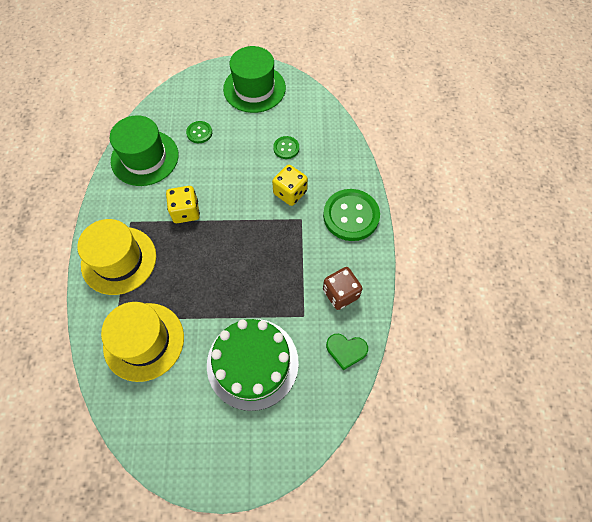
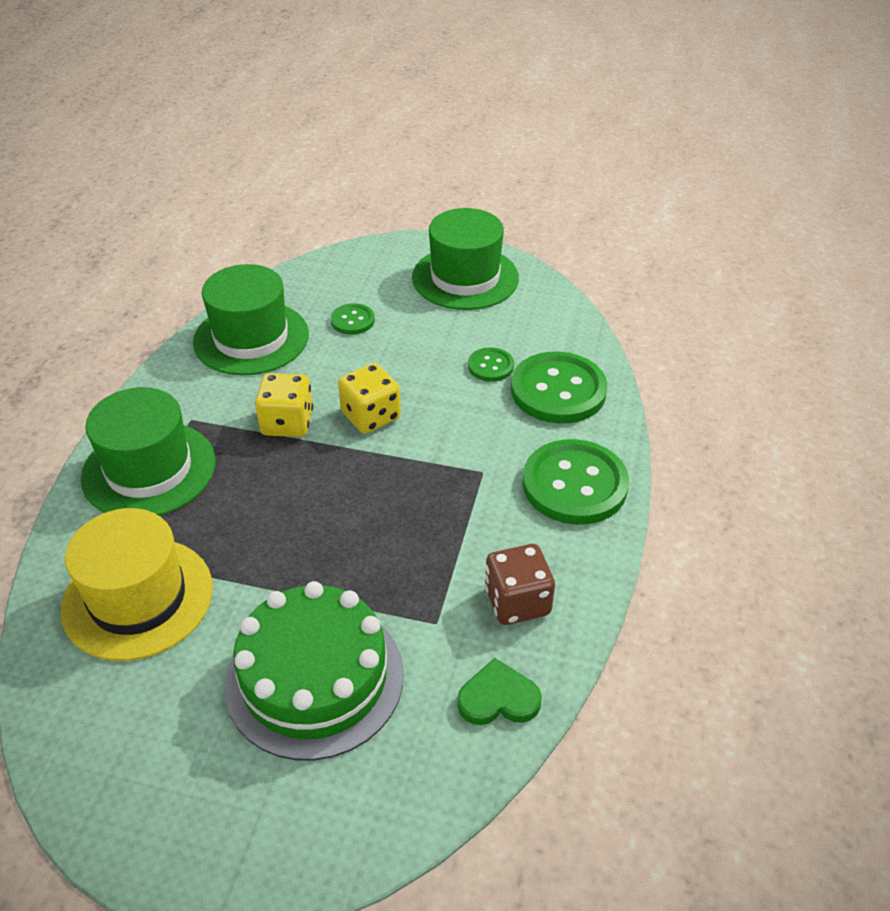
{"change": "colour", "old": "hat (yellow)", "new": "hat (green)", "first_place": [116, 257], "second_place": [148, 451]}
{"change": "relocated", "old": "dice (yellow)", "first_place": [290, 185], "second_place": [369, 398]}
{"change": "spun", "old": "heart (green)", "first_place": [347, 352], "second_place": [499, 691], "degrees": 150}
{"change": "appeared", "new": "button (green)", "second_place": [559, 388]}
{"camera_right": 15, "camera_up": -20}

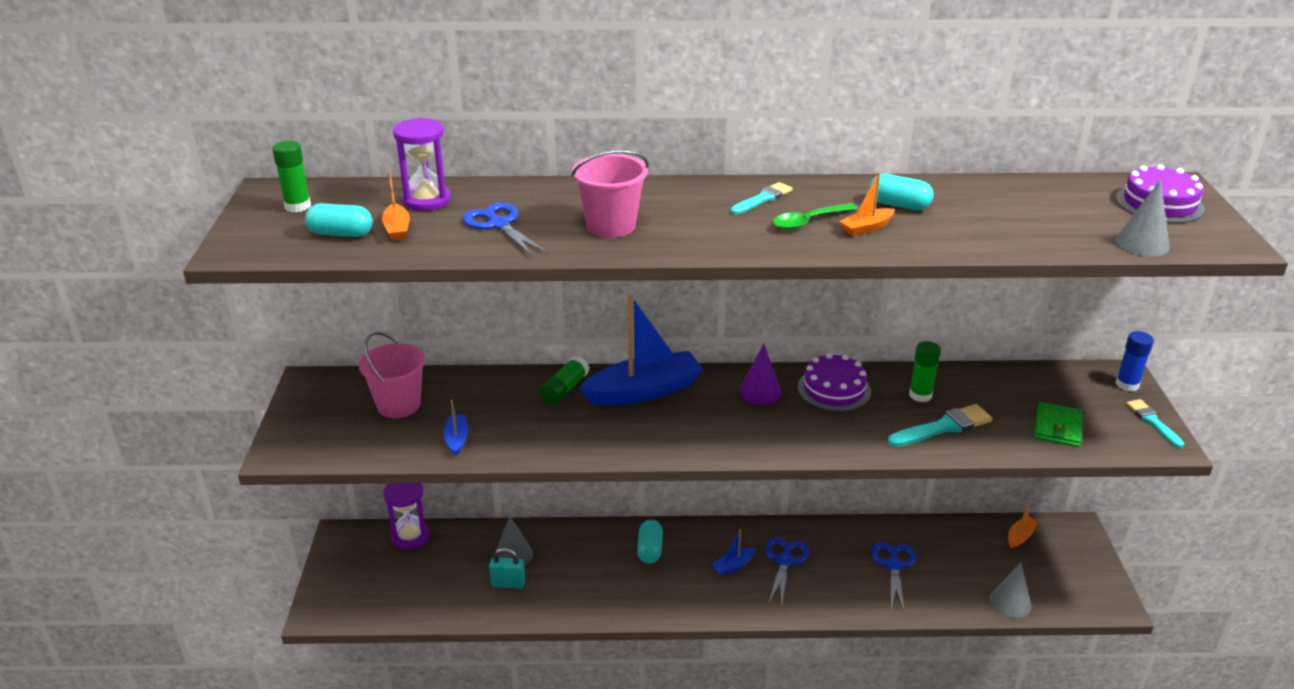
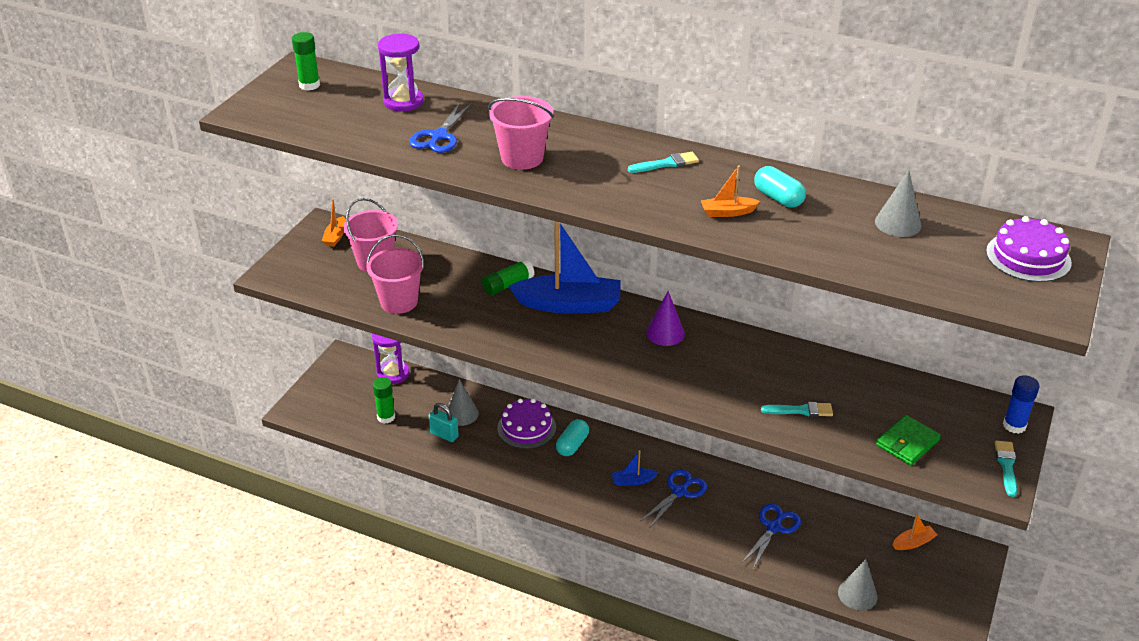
{"change": "relocated", "old": "boat (orange)", "first_place": [396, 206], "second_place": [334, 223]}
{"change": "exchanged", "old": "boat (blue)", "new": "bucket (pink)", "first_place": [456, 428], "second_place": [395, 274]}
{"change": "relocated", "old": "glue stick (green)", "first_place": [925, 371], "second_place": [384, 400]}
{"change": "spun", "old": "scissors (blue)", "first_place": [505, 230], "second_place": [440, 127], "degrees": -150}
{"change": "relocated", "old": "cake (purple)", "first_place": [834, 382], "second_place": [526, 423]}
{"change": "size", "old": "brush (turquoise)", "first_place": [940, 425], "second_place": [797, 409], "factor": 0.66}
{"change": "relocated", "old": "cone (grey)", "first_place": [1142, 217], "second_place": [898, 203]}
{"change": "missing", "old": "capsule (turquoise)", "first_place": [339, 220]}
{"change": "missing", "old": "spoon (green)", "first_place": [815, 216]}
{"camera_right": 25, "camera_up": 5}

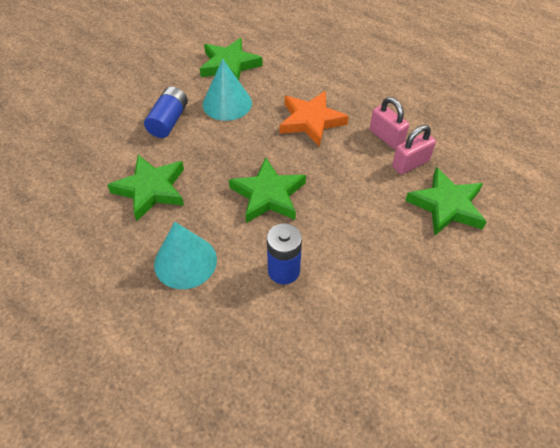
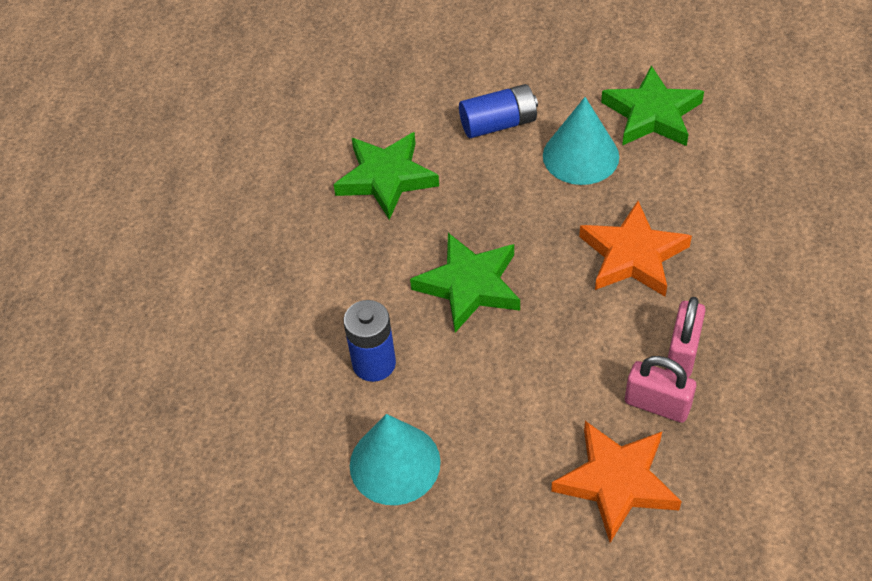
{"change": "relocated", "old": "cone (turquoise)", "first_place": [185, 255], "second_place": [395, 459]}
{"change": "colour", "old": "star (green)", "new": "star (orange)", "first_place": [446, 201], "second_place": [616, 482]}
{"camera_right": 60, "camera_up": 0}

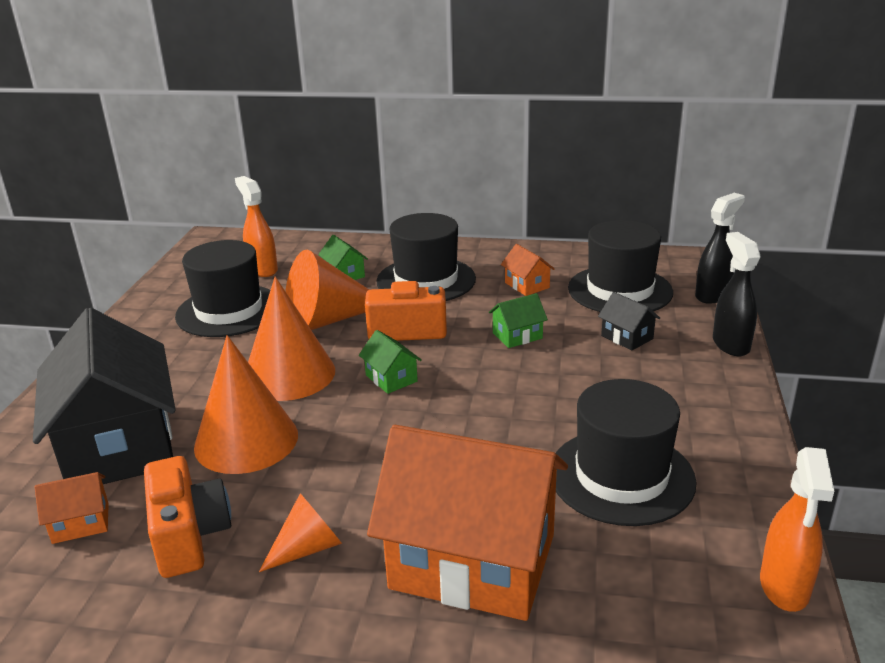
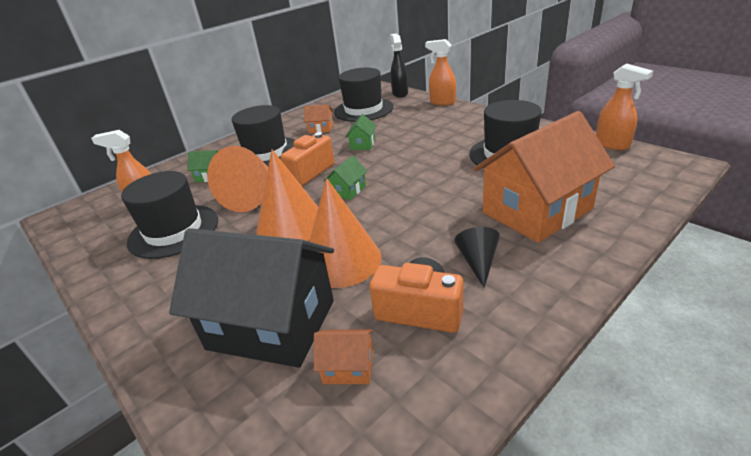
{"change": "spun", "old": "house (orange)", "first_place": [72, 508], "second_place": [343, 356], "degrees": 75}
{"change": "spun", "old": "house (green)", "first_place": [390, 362], "second_place": [346, 178], "degrees": -60}
{"change": "colour", "old": "spray bottle (black)", "new": "spray bottle (orange)", "first_place": [737, 294], "second_place": [440, 72]}
{"change": "colour", "old": "cone (orange)", "new": "cone (black)", "first_place": [300, 532], "second_place": [477, 257]}
{"change": "missing", "old": "house (black)", "first_place": [629, 321]}
{"camera_right": -50, "camera_up": 5}

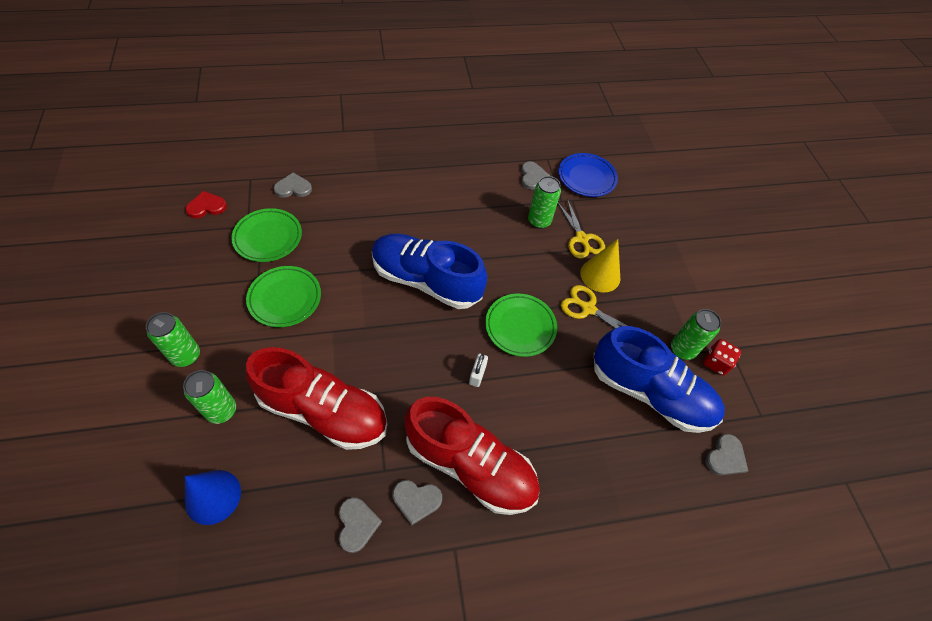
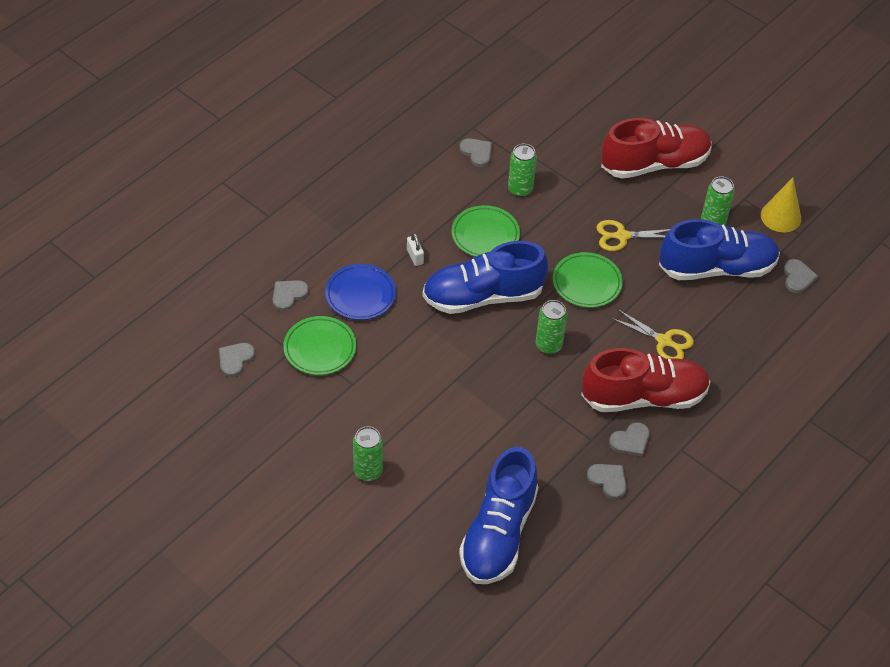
{"change": "colour", "old": "heart (red)", "new": "heart (grey)", "first_place": [206, 204], "second_place": [237, 360]}
{"change": "relocated", "old": "plate (blue)", "first_place": [588, 175], "second_place": [360, 292]}
{"change": "relocated", "old": "padlock (white)", "first_place": [478, 370], "second_place": [415, 249]}
{"change": "relocated", "old": "plate (green)", "first_place": [283, 296], "second_place": [486, 231]}
{"change": "exchanged", "old": "cone (blue)", "new": "shoe (blue)", "first_place": [213, 497], "second_place": [498, 515]}
{"change": "relocated", "old": "can (green)", "first_place": [209, 397], "second_place": [551, 327]}
{"change": "relocated", "old": "shoe (red)", "first_place": [316, 398], "second_place": [656, 148]}
{"change": "relocated", "old": "scissors (yellow)", "first_place": [581, 229], "second_place": [652, 334]}
{"change": "relocated", "old": "cone (yellow)", "first_place": [600, 266], "second_place": [781, 205]}
{"change": "missing", "old": "dice (red)", "first_place": [722, 357]}
{"camera_right": -35, "camera_up": -5}

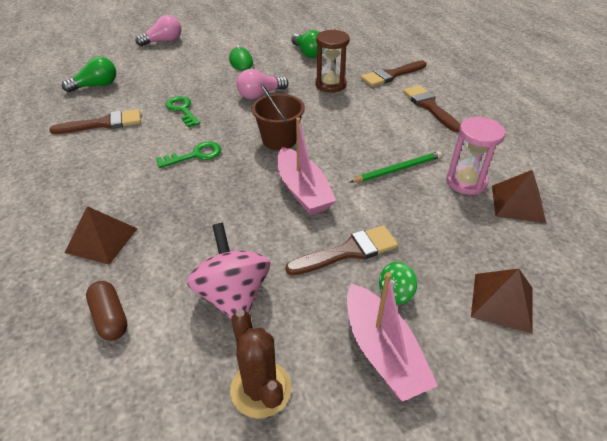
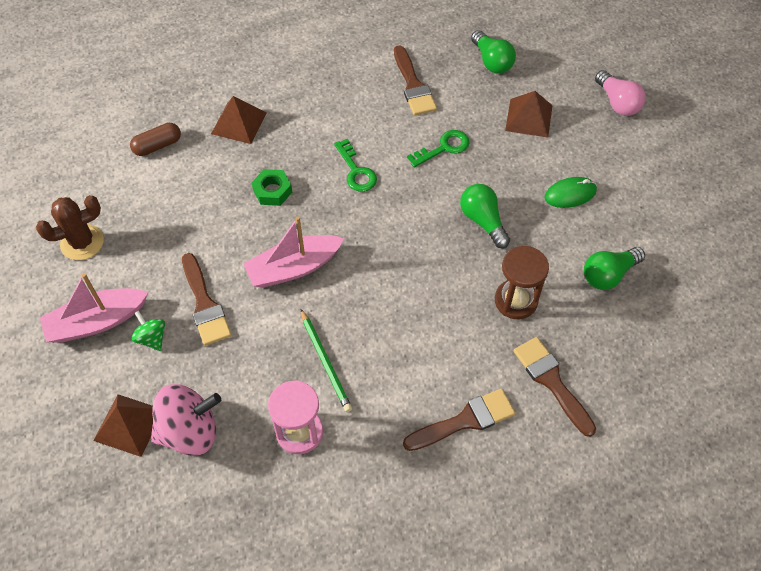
{"change": "relocated", "old": "spinning top (pink)", "first_place": [228, 271], "second_place": [186, 420]}
{"change": "appeared", "new": "nut (green)", "second_place": [272, 187]}
{"change": "colour", "old": "light bulb (pink)", "new": "light bulb (green)", "first_place": [262, 84], "second_place": [485, 216]}
{"change": "relocated", "old": "pyramid (brown)", "first_place": [519, 196], "second_place": [529, 114]}
{"change": "missing", "old": "bucket (brown)", "first_place": [278, 117]}
{"camera_right": 90, "camera_up": 15}

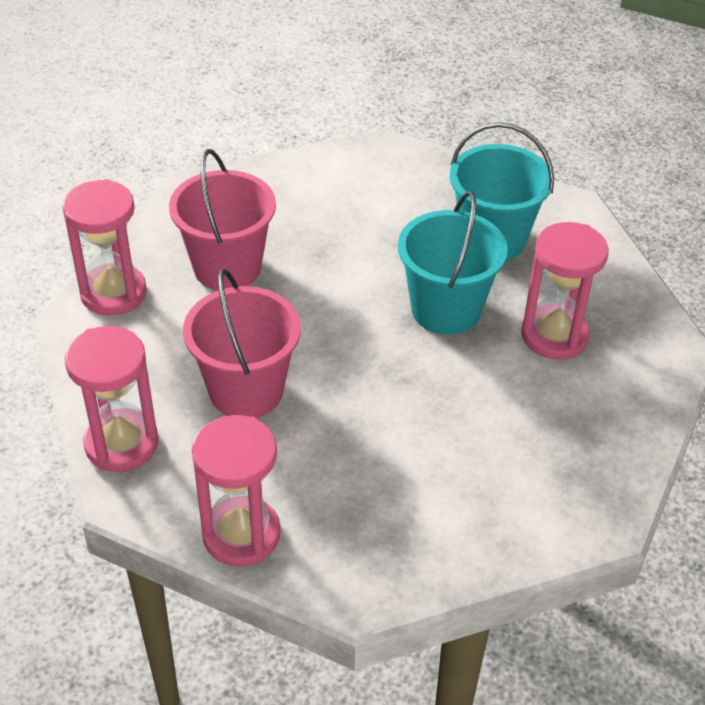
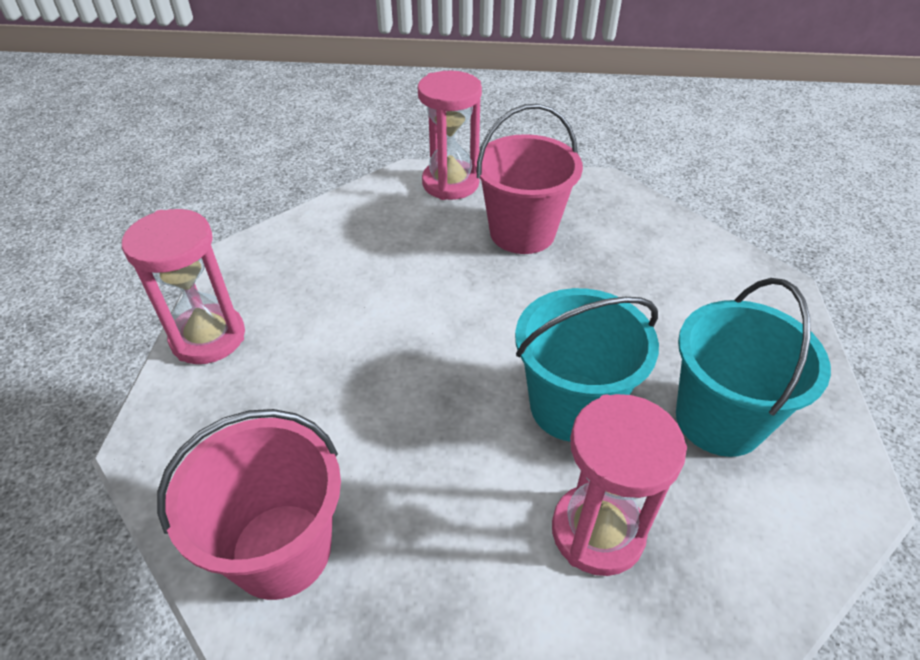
{"change": "relocated", "old": "bucket (pink)", "first_place": [242, 343], "second_place": [249, 504]}
{"change": "missing", "old": "hourglass (pink)", "first_place": [112, 399]}
{"camera_right": 70, "camera_up": 0}

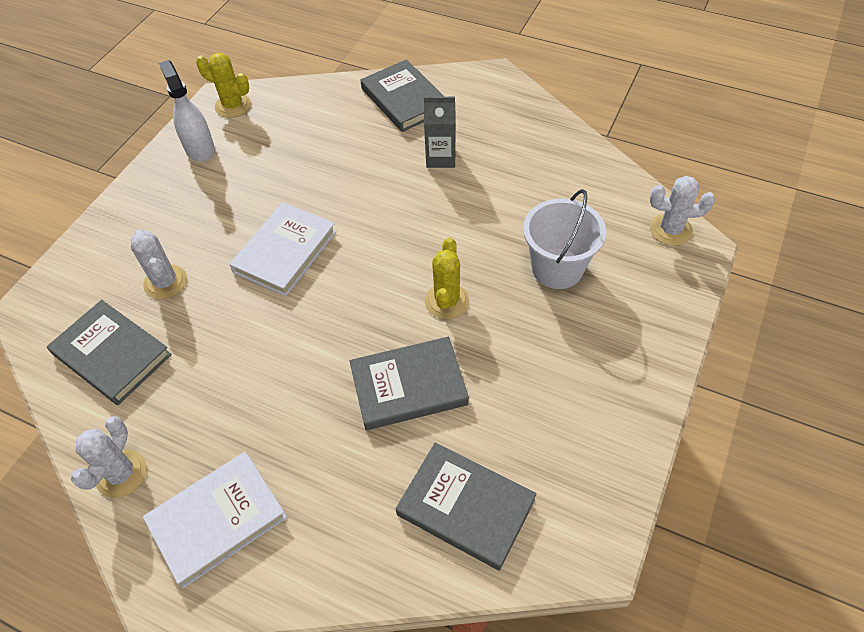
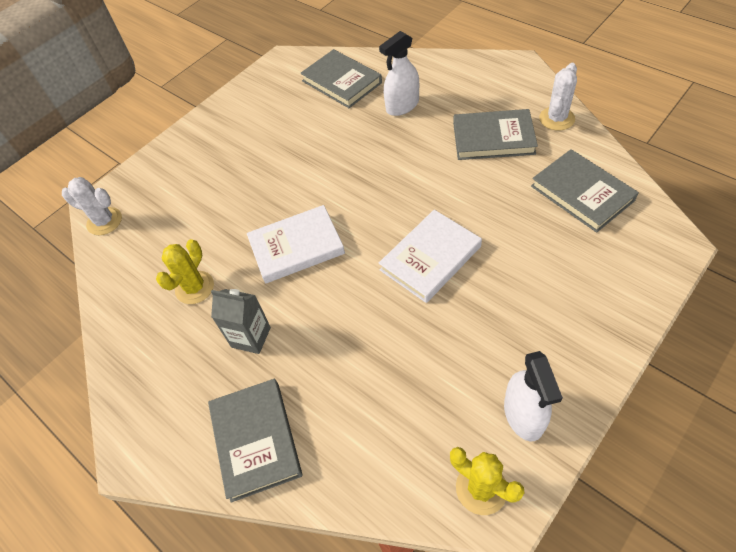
{"change": "relocated", "old": "cactus (yellow)", "first_place": [447, 278], "second_place": [185, 271]}
{"change": "relocated", "old": "book (white)", "first_place": [215, 520], "second_place": [296, 244]}
{"change": "appeared", "new": "spray bottle (white)", "second_place": [399, 73]}
{"change": "relocated", "old": "book (grey)", "first_place": [409, 383], "second_place": [495, 134]}
{"change": "missing", "old": "cactus (white)", "first_place": [159, 264]}
{"change": "missing", "old": "bucket (white)", "first_place": [564, 239]}
{"camera_right": -160, "camera_up": 0}

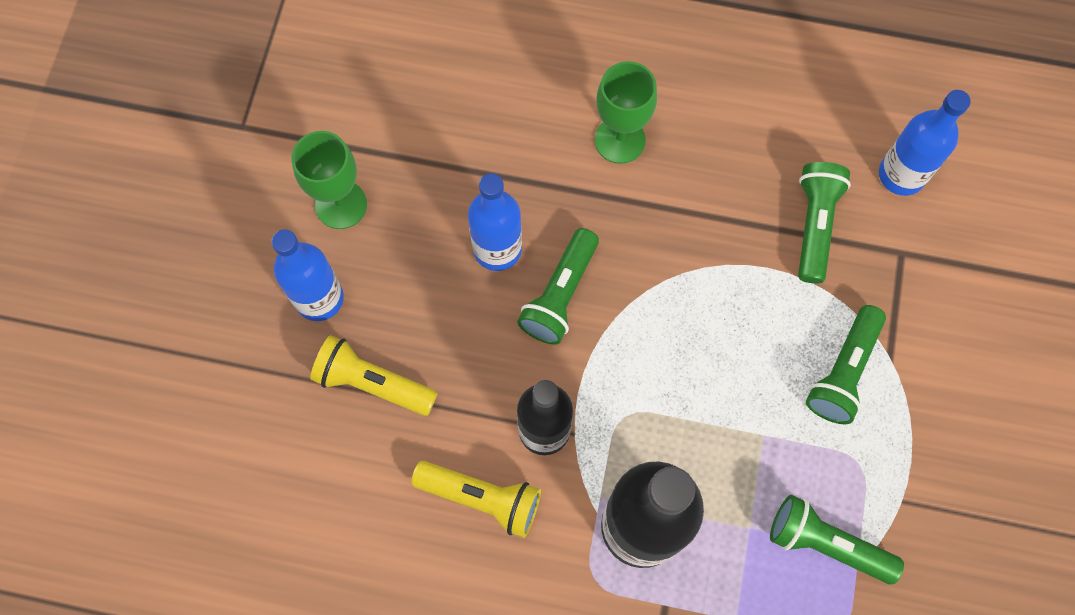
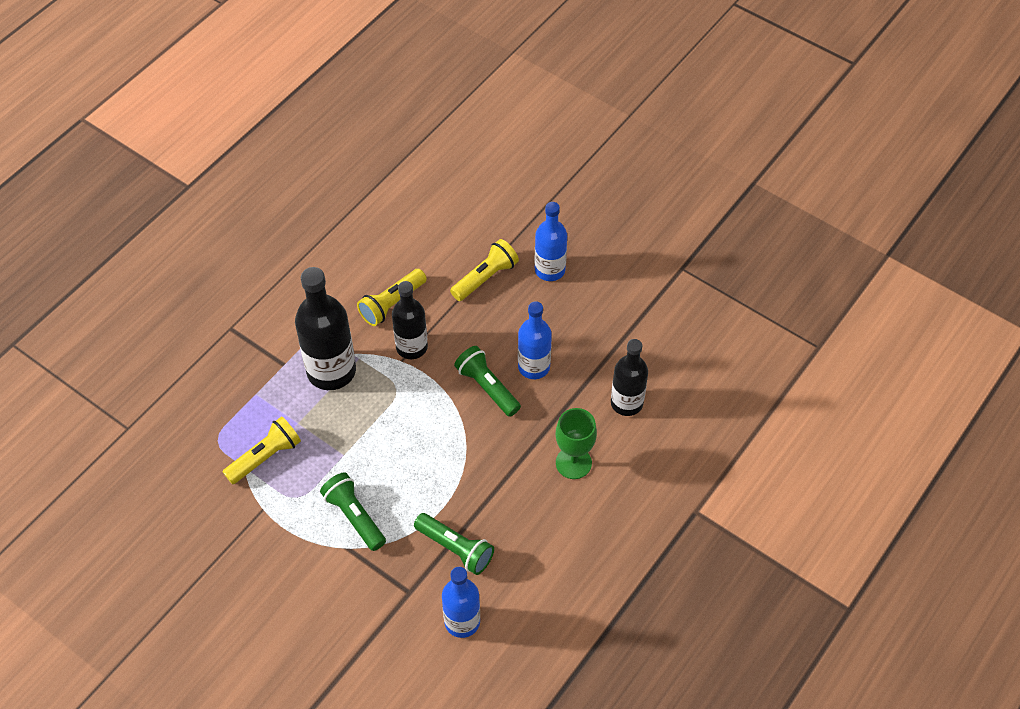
{"change": "colour", "old": "flashlight (green)", "new": "flashlight (yellow)", "first_place": [837, 539], "second_place": [262, 450]}
{"change": "appeared", "new": "bottle (black)", "second_place": [629, 377]}
{"change": "missing", "old": "goblet (green)", "first_place": [329, 180]}
{"camera_right": 115, "camera_up": -15}

